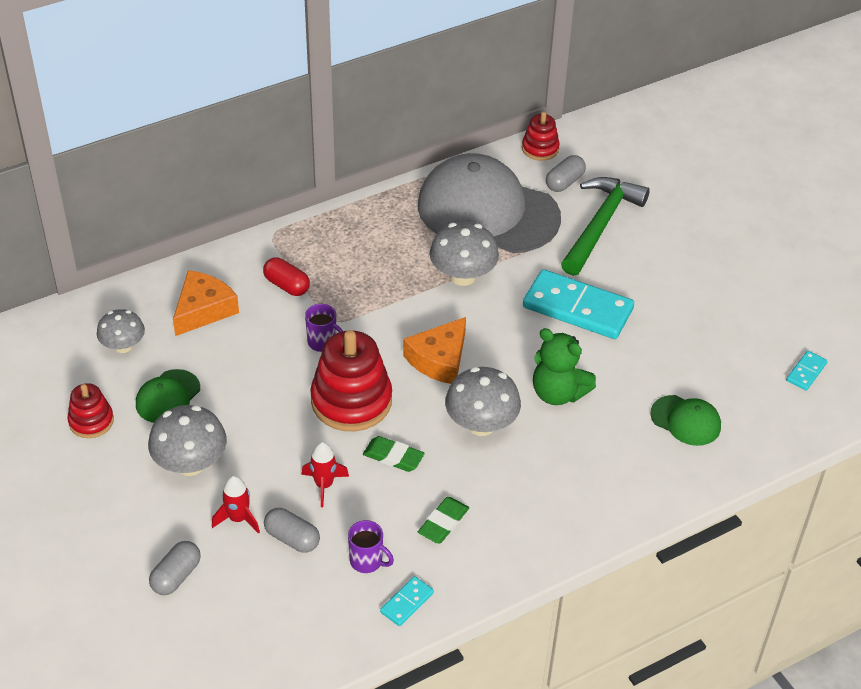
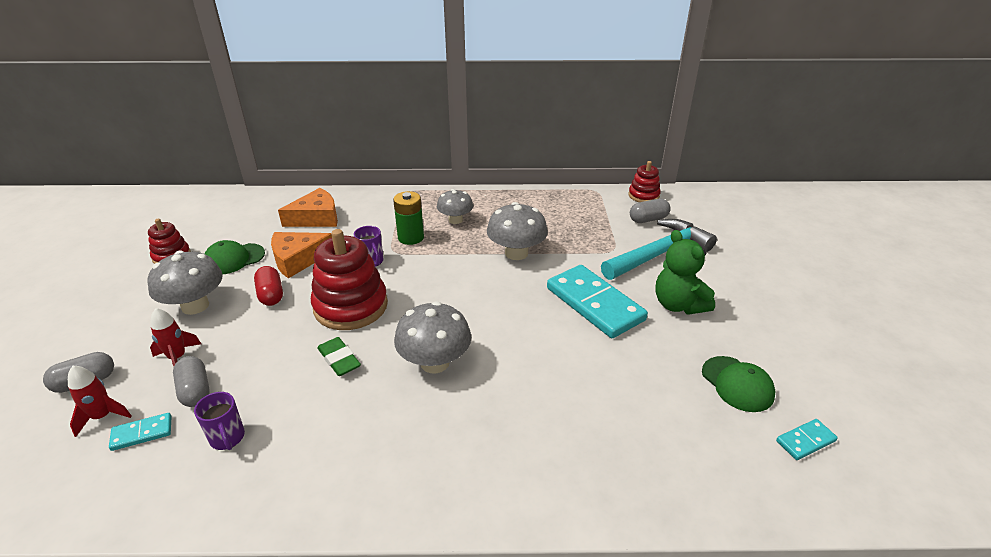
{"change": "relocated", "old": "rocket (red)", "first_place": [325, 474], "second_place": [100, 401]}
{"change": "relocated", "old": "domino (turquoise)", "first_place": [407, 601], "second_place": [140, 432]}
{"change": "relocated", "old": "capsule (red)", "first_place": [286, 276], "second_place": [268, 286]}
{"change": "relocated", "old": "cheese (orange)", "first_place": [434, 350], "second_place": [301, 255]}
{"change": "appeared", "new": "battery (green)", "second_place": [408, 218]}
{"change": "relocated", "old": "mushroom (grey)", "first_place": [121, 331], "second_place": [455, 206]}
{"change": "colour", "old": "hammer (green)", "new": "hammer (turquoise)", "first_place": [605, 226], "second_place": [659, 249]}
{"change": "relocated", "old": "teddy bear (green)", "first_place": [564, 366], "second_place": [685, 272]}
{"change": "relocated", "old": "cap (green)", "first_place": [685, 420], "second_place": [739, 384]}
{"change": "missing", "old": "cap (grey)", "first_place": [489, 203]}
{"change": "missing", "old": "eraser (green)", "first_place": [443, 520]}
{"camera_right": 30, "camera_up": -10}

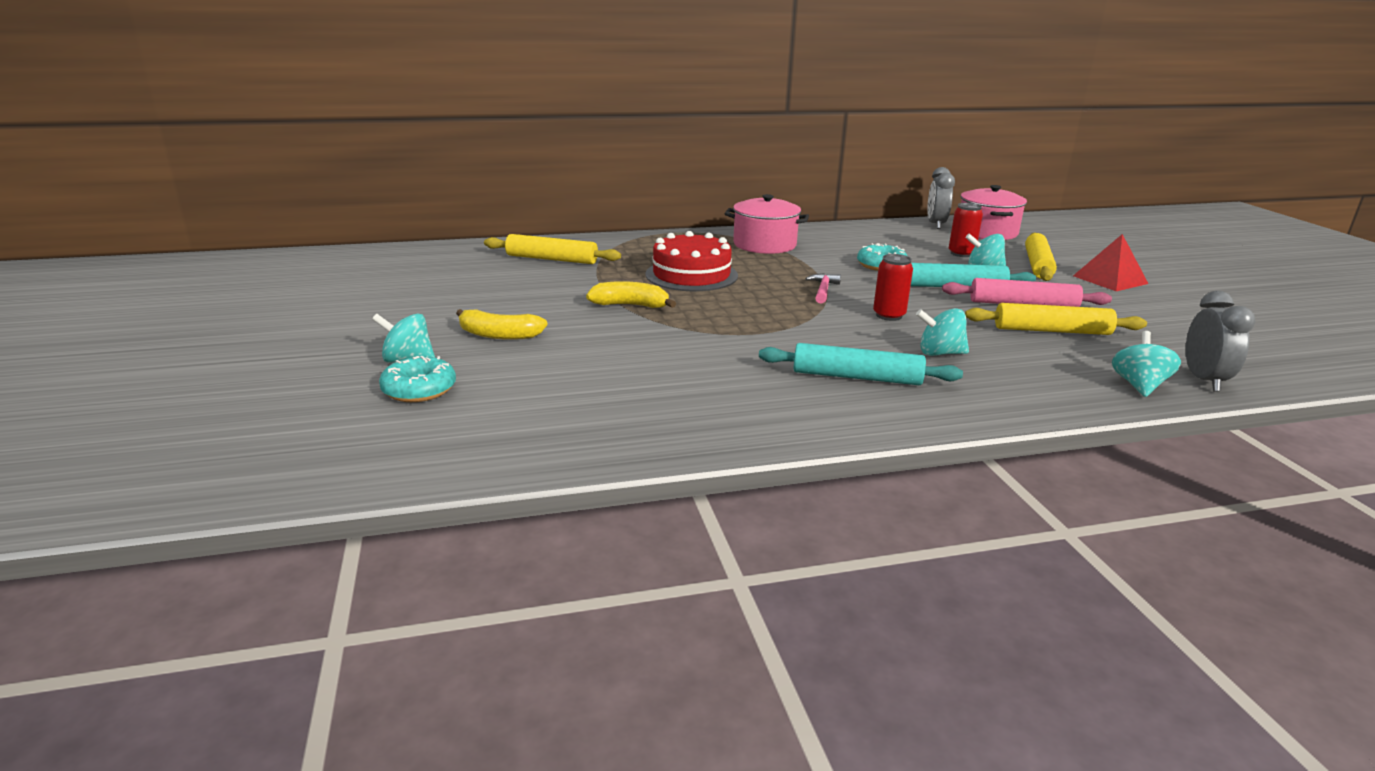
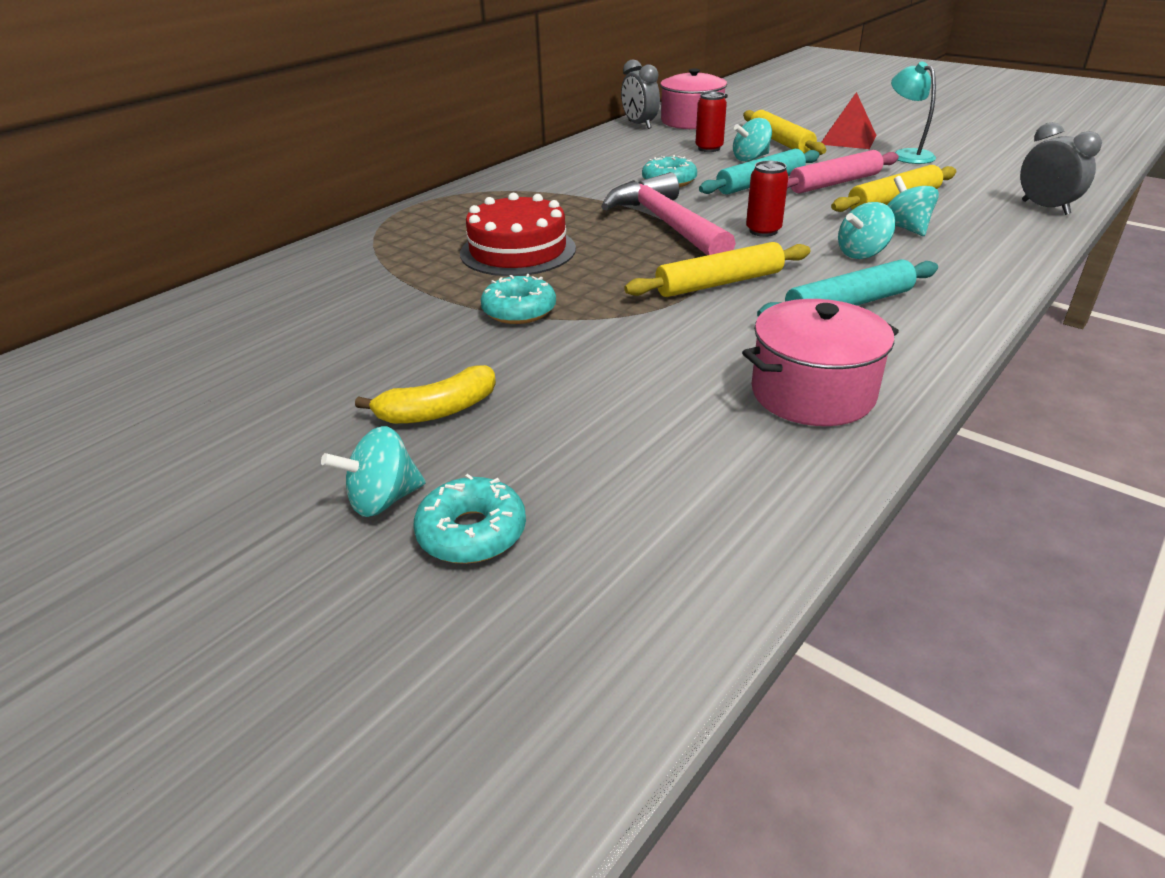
{"change": "exchanged", "old": "banana (yellow)", "new": "donut (turquoise)", "first_place": [631, 294], "second_place": [518, 299]}
{"change": "size", "old": "hammer (pink)", "first_place": [823, 288], "second_place": [668, 213], "factor": 2.32}
{"change": "relocated", "old": "rolling pin (yellow)", "first_place": [552, 249], "second_place": [717, 269]}
{"change": "relocated", "old": "pot (pink)", "first_place": [767, 224], "second_place": [820, 362]}
{"change": "relocated", "old": "spinning top (turquoise)", "first_place": [1146, 364], "second_place": [913, 206]}
{"change": "appeared", "new": "lamp (turquoise)", "second_place": [913, 113]}
{"camera_right": -35, "camera_up": 10}

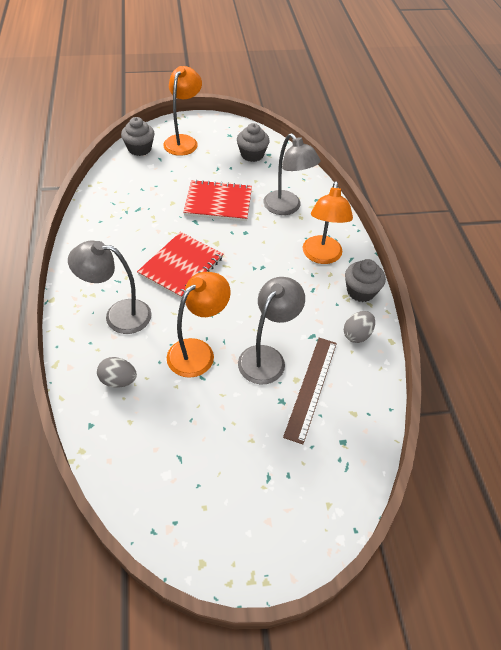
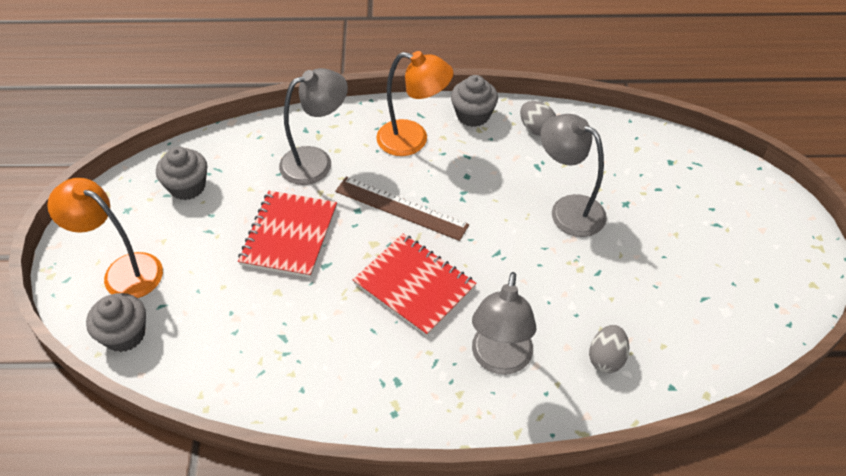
{"change": "relocated", "old": "ruler (brown)", "first_place": [310, 391], "second_place": [402, 209]}
{"change": "missing", "old": "lamp (orange)", "first_place": [199, 325]}
{"camera_right": -80, "camera_up": 0}

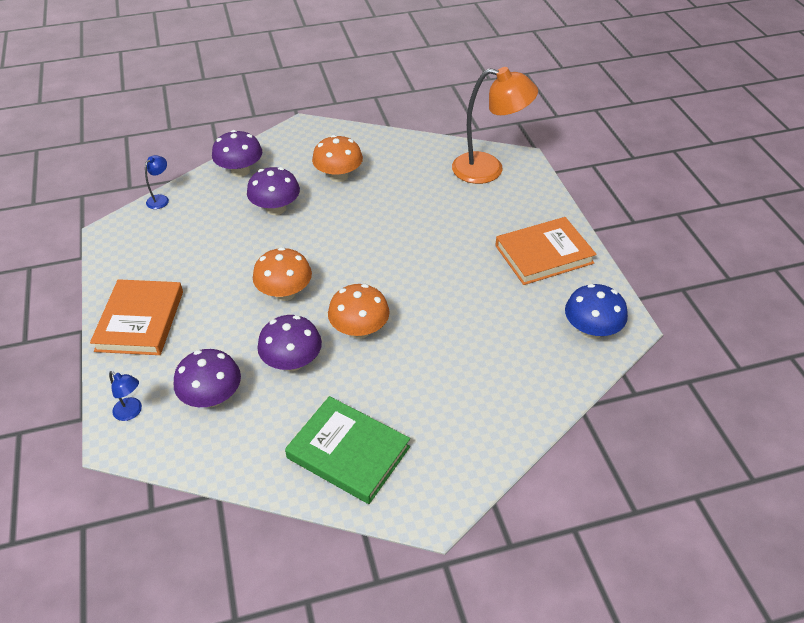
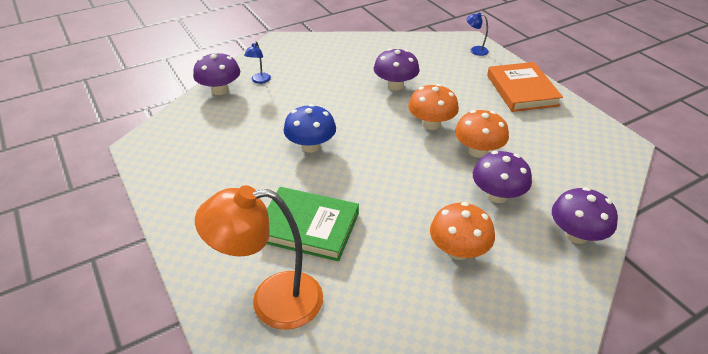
{"change": "relocated", "old": "mushroom (purple)", "first_place": [207, 378], "second_place": [216, 73]}
{"change": "relocated", "old": "lamp (blue)", "first_place": [157, 182], "second_place": [257, 62]}
{"change": "relocated", "old": "book (green)", "first_place": [347, 450], "second_place": [312, 224]}
{"change": "relocated", "old": "mushroom (blue)", "first_place": [596, 311], "second_place": [309, 128]}
{"change": "relocated", "old": "mushroom (orange)", "first_place": [359, 311], "second_place": [482, 134]}
{"change": "missing", "old": "book (orange)", "first_place": [546, 251]}
{"camera_right": 165, "camera_up": -5}

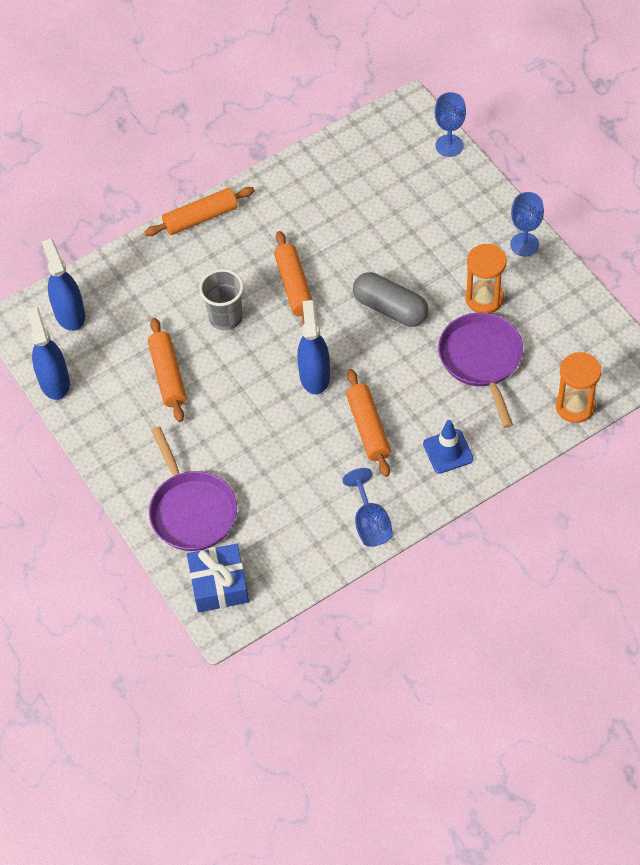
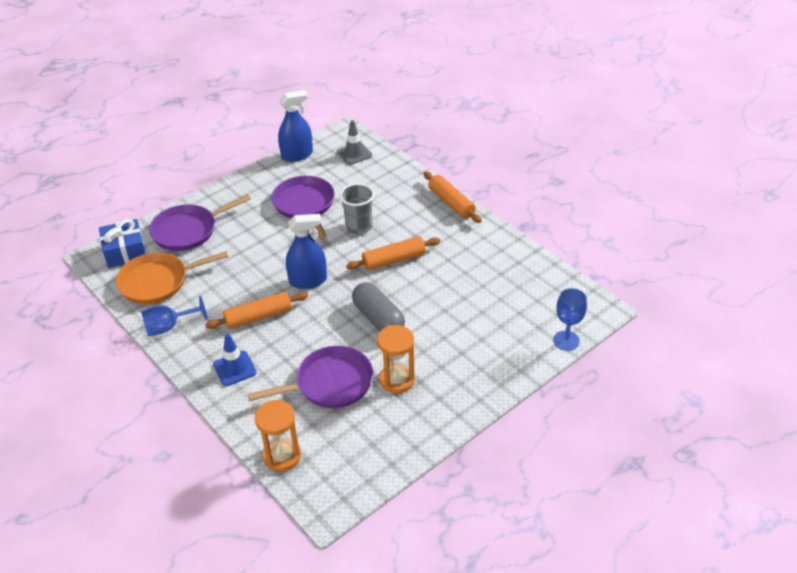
{"change": "appeared", "new": "pan (orange)", "second_place": [172, 277]}
{"change": "exchanged", "old": "rolling pin (orange)", "new": "pan (purple)", "first_place": [167, 370], "second_place": [303, 207]}
{"change": "exchanged", "old": "spray bottle (blue)", "new": "traffic cone (grey)", "first_place": [63, 285], "second_place": [354, 142]}
{"change": "spun", "old": "capsule (grey)", "first_place": [391, 299], "second_place": [378, 306], "degrees": -60}
{"change": "missing", "old": "goblet (blue)", "first_place": [527, 224]}
{"camera_right": 80, "camera_up": -15}

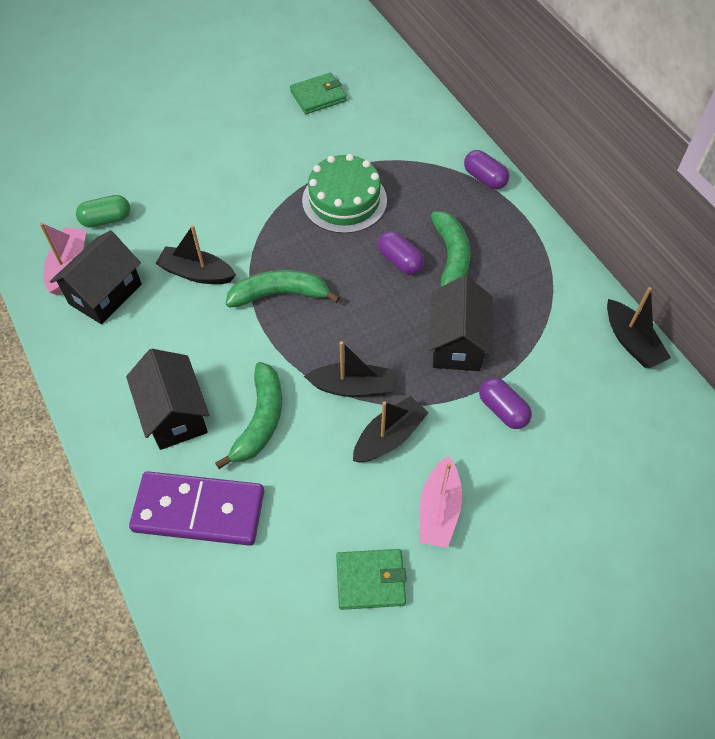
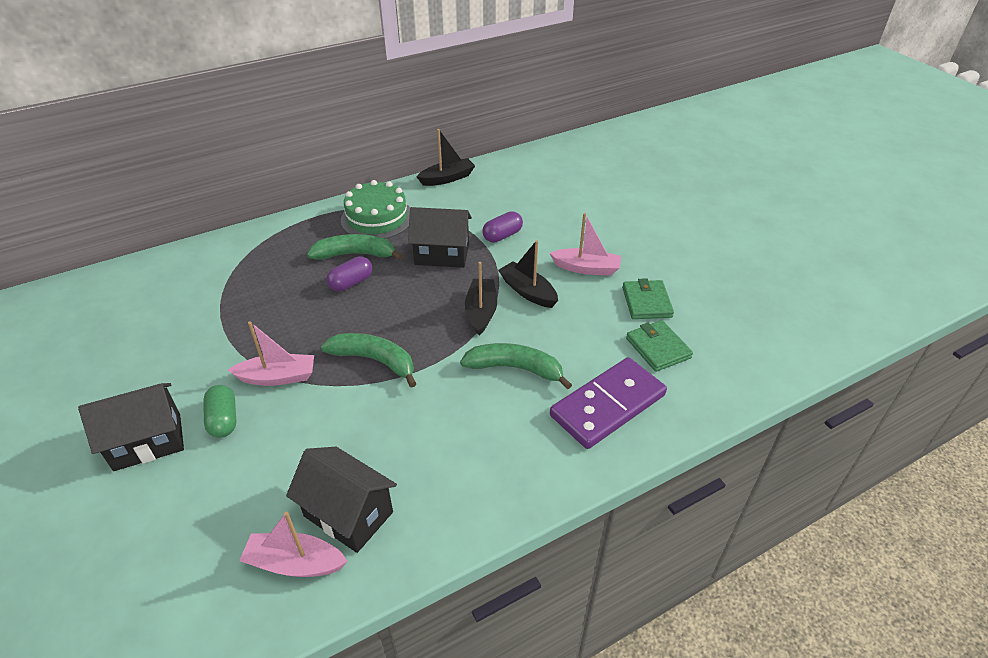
{"change": "relocated", "old": "house (black)", "first_place": [168, 399], "second_place": [131, 427]}
{"change": "relocated", "old": "capsule (green)", "first_place": [103, 211], "second_place": [219, 411]}
{"change": "appeared", "new": "boat (pink)", "second_place": [271, 353]}
{"change": "spun", "old": "banana (green)", "first_place": [283, 289], "second_place": [369, 360], "degrees": 120}
{"change": "relocated", "old": "cake (green)", "first_place": [344, 193], "second_place": [375, 209]}
{"change": "spun", "old": "domino (purple)", "first_place": [196, 508], "second_place": [608, 403], "degrees": 45}
{"change": "relocated", "old": "wallet (green)", "first_place": [318, 93], "second_place": [659, 346]}
{"change": "missing", "old": "boat (black)", "first_place": [196, 254]}
{"change": "missing", "old": "capsule (purple)", "first_place": [486, 170]}
{"camera_right": -90, "camera_up": -15}

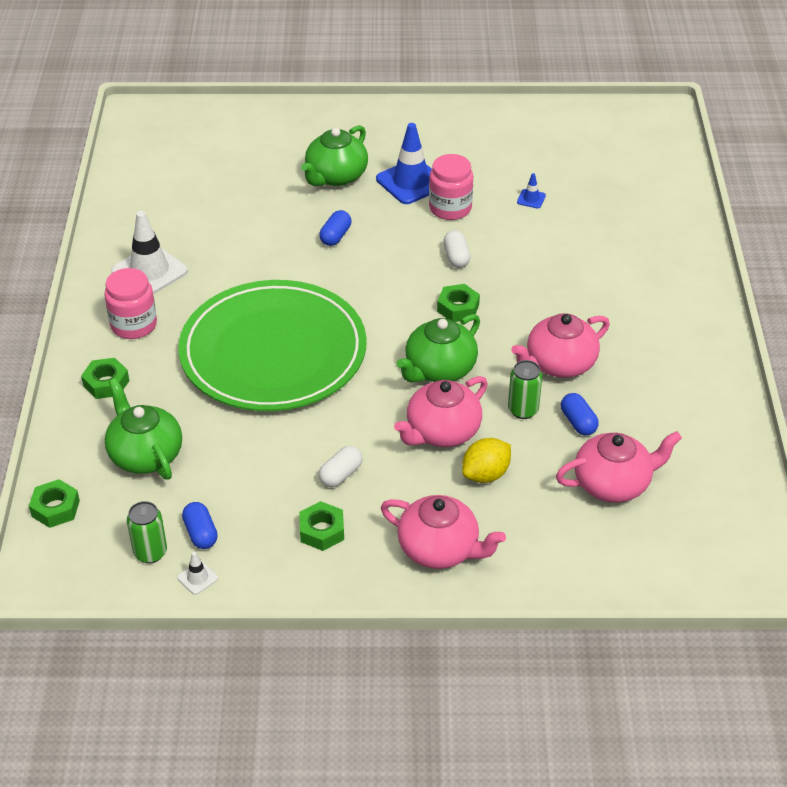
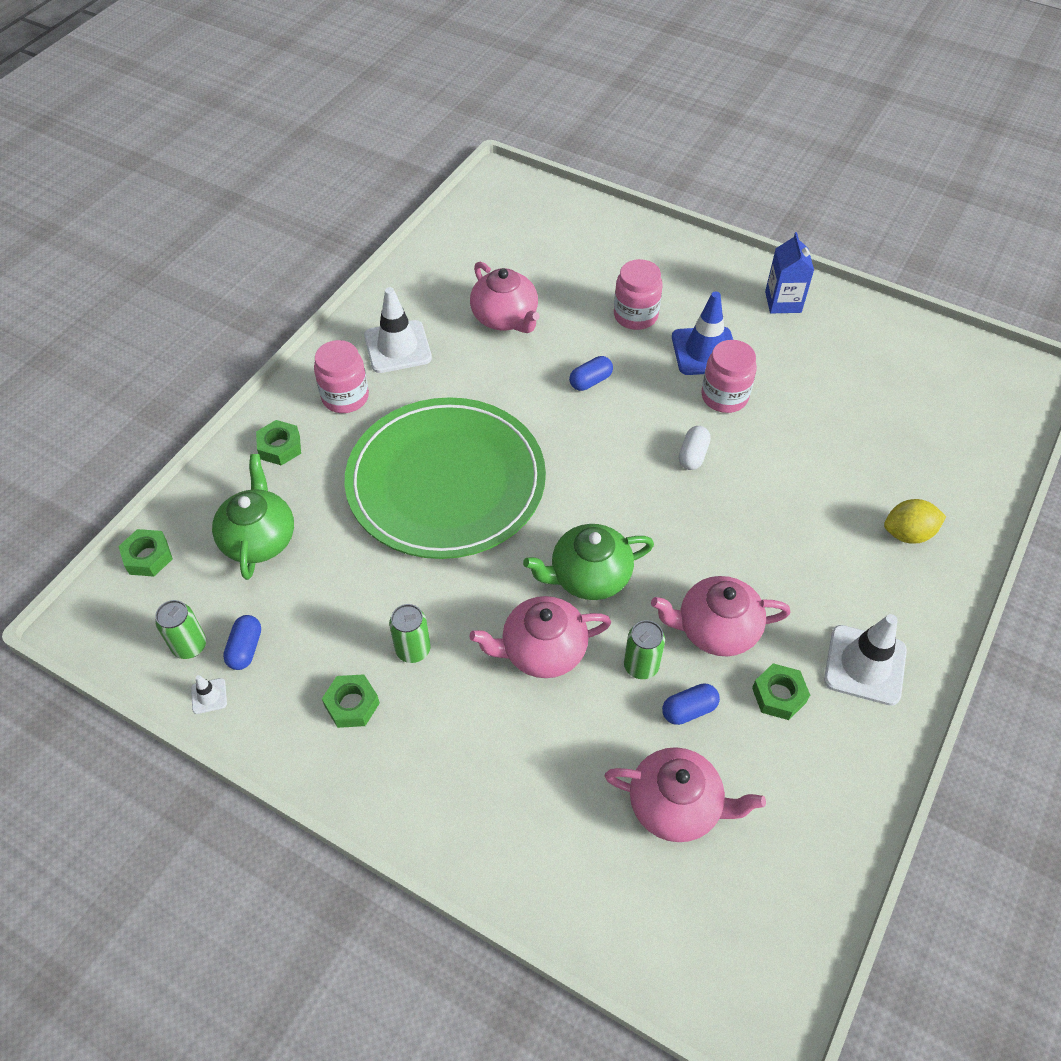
{"change": "exchanged", "old": "capsule (white)", "new": "can (green)", "first_place": [341, 466], "second_place": [410, 633]}
{"change": "relocated", "old": "teapot (pink)", "first_place": [443, 532], "second_place": [505, 297]}
{"change": "exchanged", "old": "teapot (green)", "new": "jar (pink)", "first_place": [334, 155], "second_place": [638, 294]}
{"change": "spun", "old": "capsule (blue)", "first_place": [580, 414], "second_place": [691, 704], "degrees": 60}
{"change": "relocated", "old": "nut (green)", "first_place": [458, 303], "second_place": [781, 691]}
{"change": "appeared", "new": "carton (blue)", "second_place": [789, 272]}
{"change": "appeared", "new": "traffic cone (white)", "second_place": [865, 660]}
{"change": "relocated", "old": "lemon (yellow)", "first_place": [486, 460], "second_place": [915, 521]}
{"change": "missing", "old": "traffic cone (blue)", "first_place": [531, 190]}
{"camera_right": 30, "camera_up": 10}

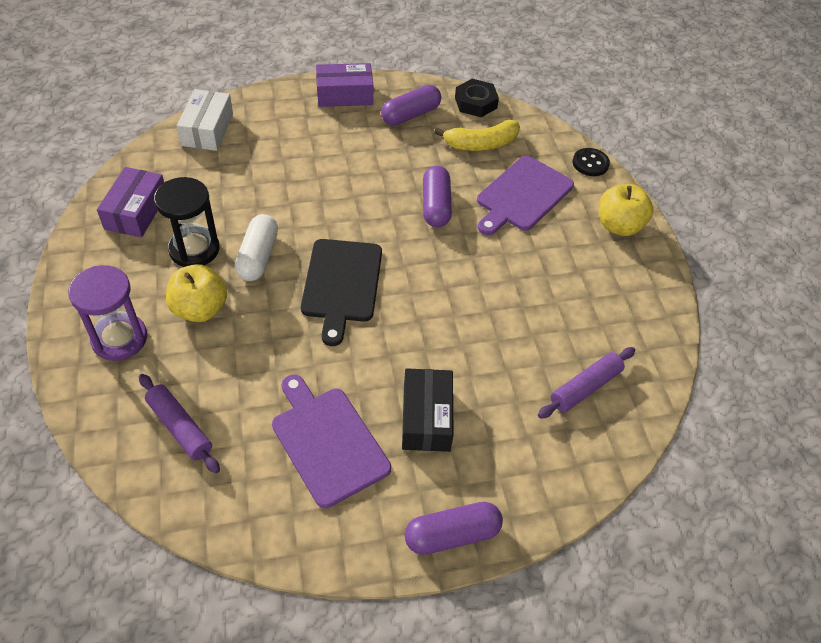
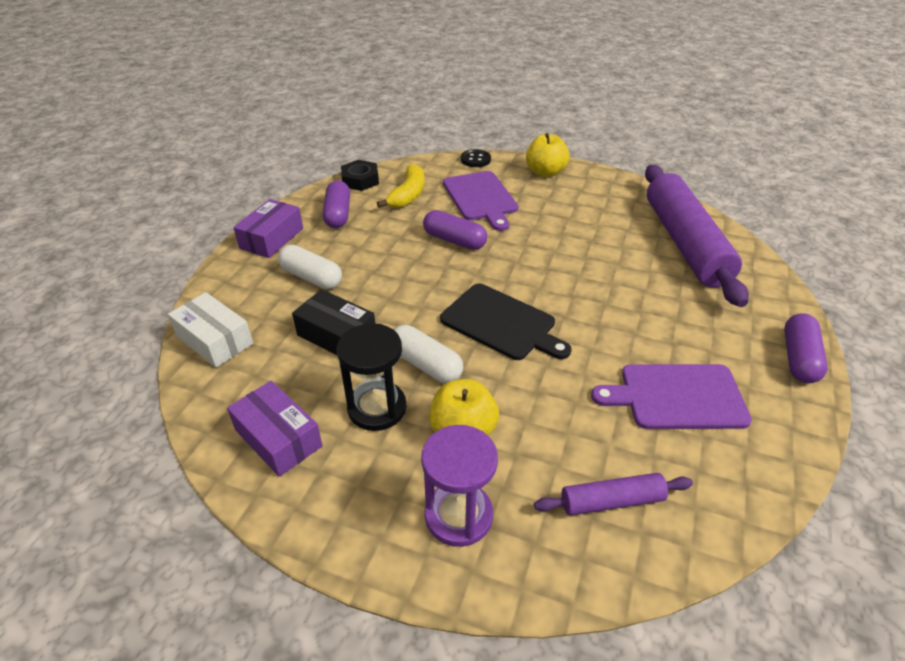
{"change": "appeared", "new": "capsule (white)", "second_place": [310, 267]}
{"change": "relocated", "old": "box (black)", "first_place": [428, 410], "second_place": [333, 322]}
{"change": "size", "old": "rolling pin (purple)", "first_place": [587, 383], "second_place": [697, 236], "factor": 2.17}
{"camera_right": -55, "camera_up": -10}

